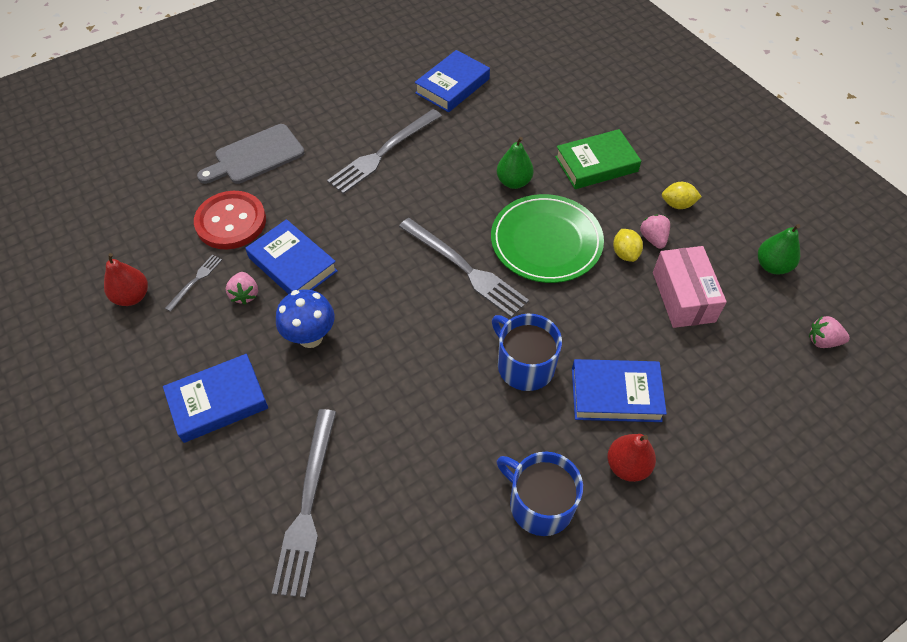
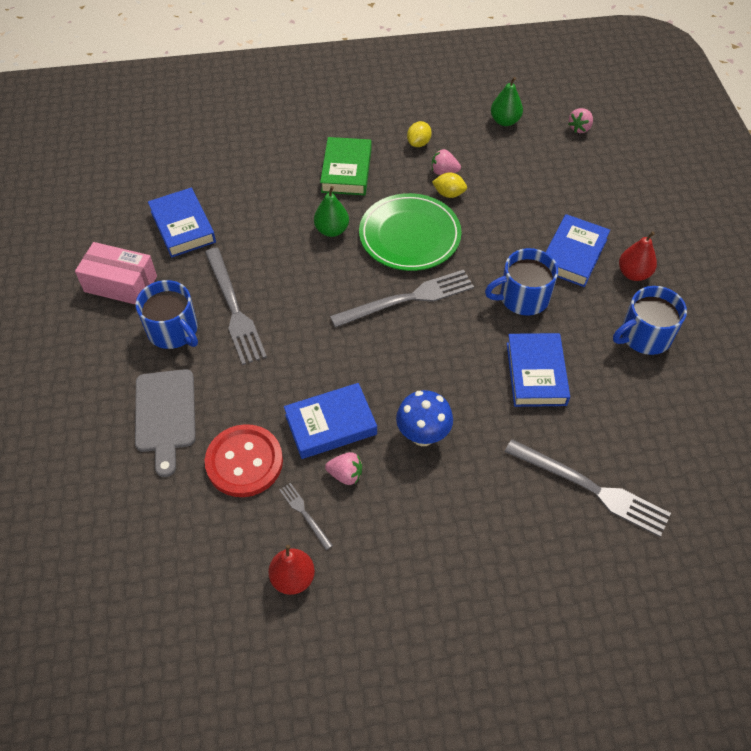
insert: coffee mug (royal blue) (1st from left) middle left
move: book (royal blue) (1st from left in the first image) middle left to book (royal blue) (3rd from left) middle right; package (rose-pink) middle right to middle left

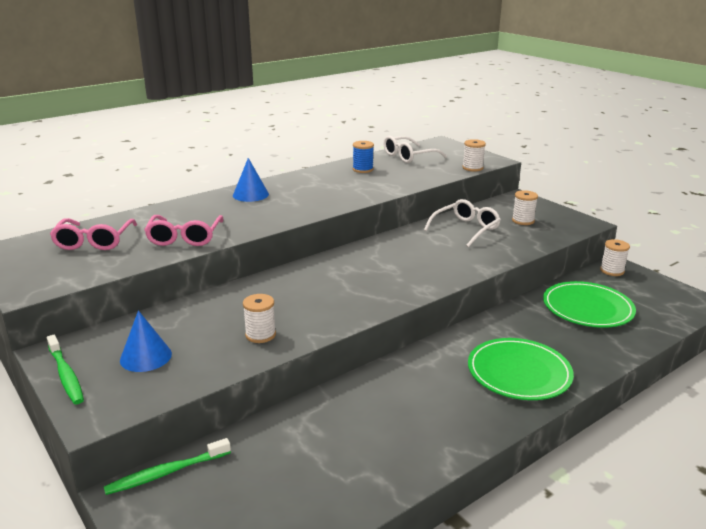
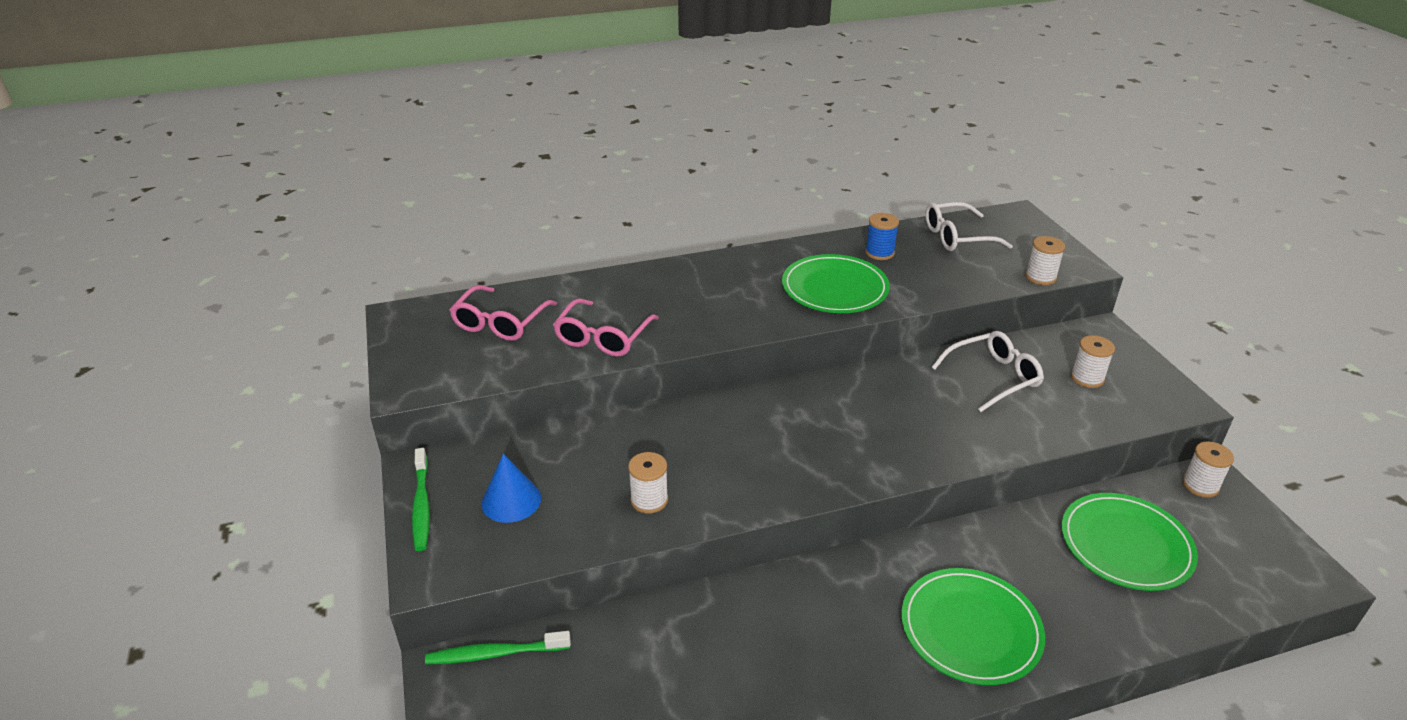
delete: cone (royal blue) (2nd from left) centre
insert: flat dish (leaf-green) (1st from left) centre

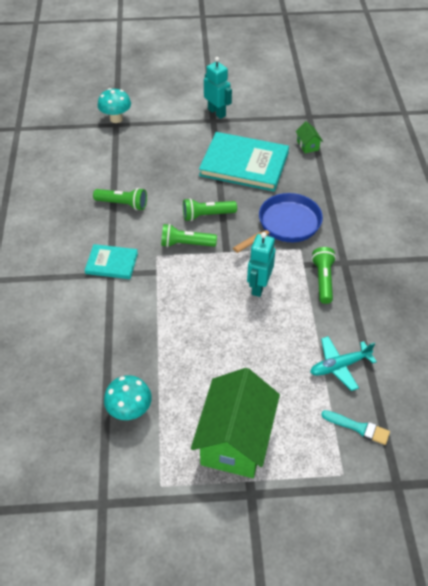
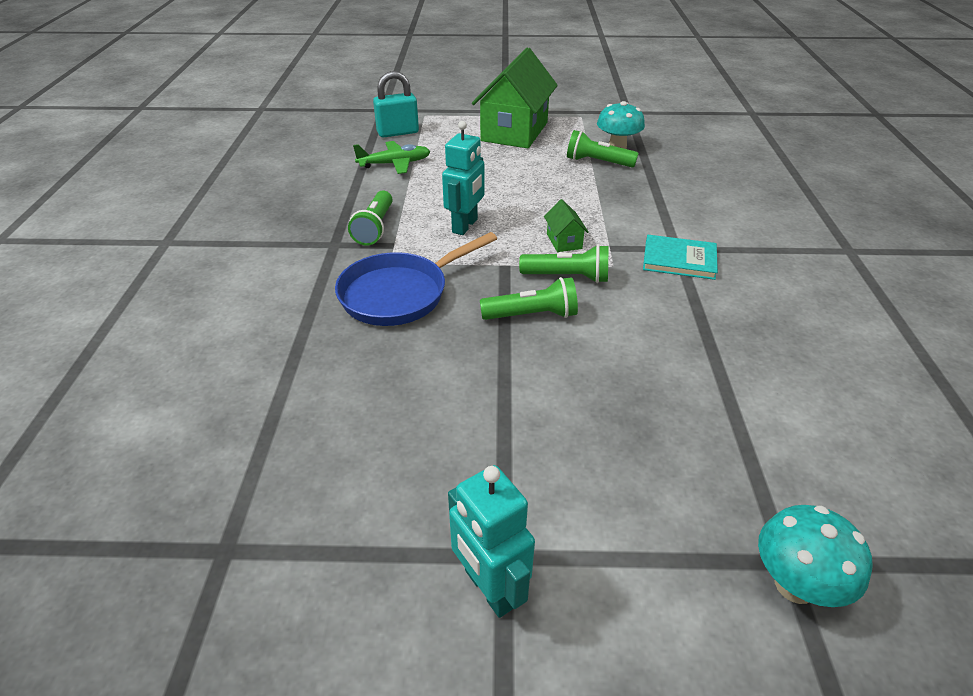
delete: book (teal) (2nd from left) top centre
move: pocket torch (leaf-green) (1st from left in the first image) middle left to pocket torch (leaf-green) (4th from left) top centre; toy house (leaf-green) (2nd from left) top right to top centre
replace: paint brush (teal) bottom right to small lock (teal) top centre
recolor: toy plane (teal) middle right to toy plane (leaf-green) top centre

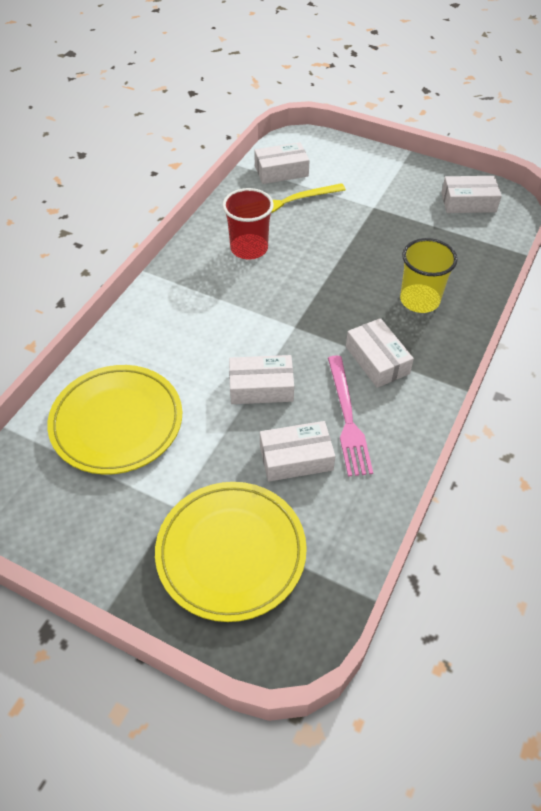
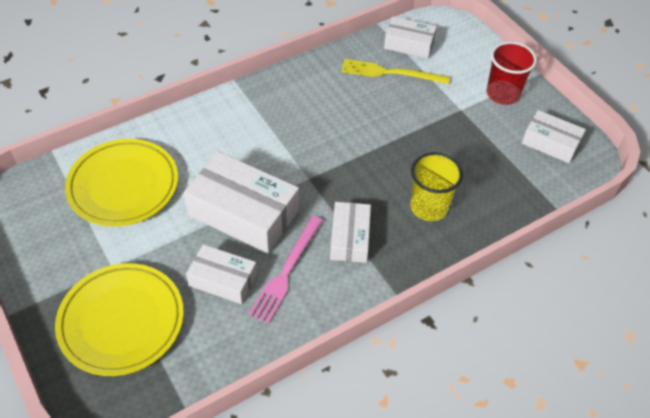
move: tumbler (red) top centre to top right
resize: package (pure white) (1st from left in the first image) centre = centre x1.72

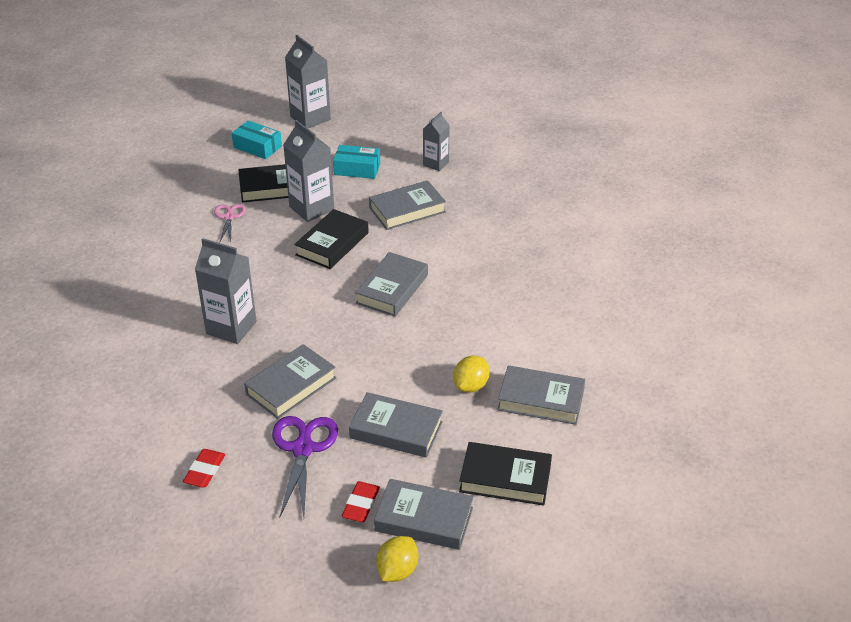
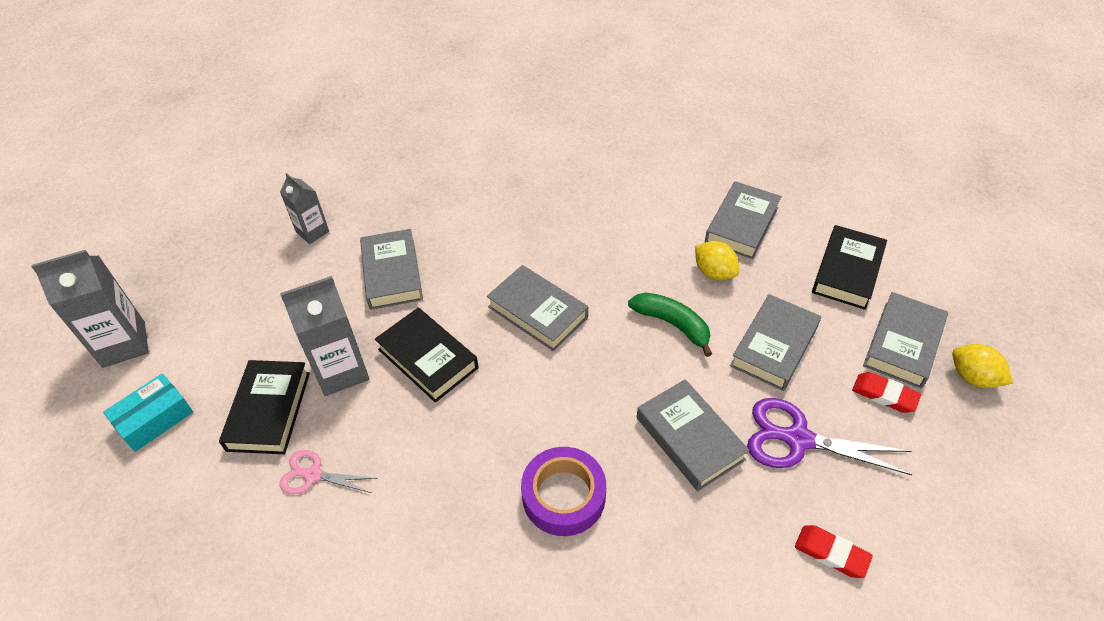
delete: package (teal) (2nd from left) top centre
insert: banana fruit (leaf-green) centre
replace: juice carton (ash-grey) (1st from left) middle left to roll of tape (purple) bottom centre

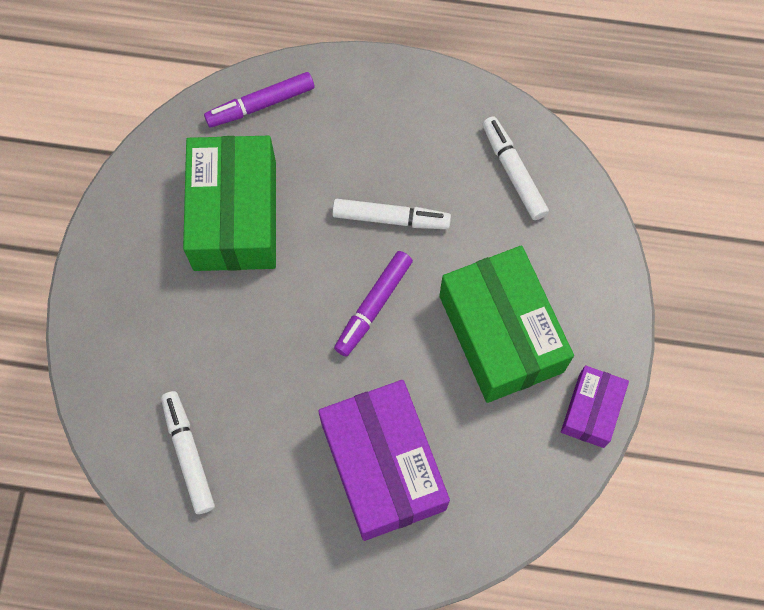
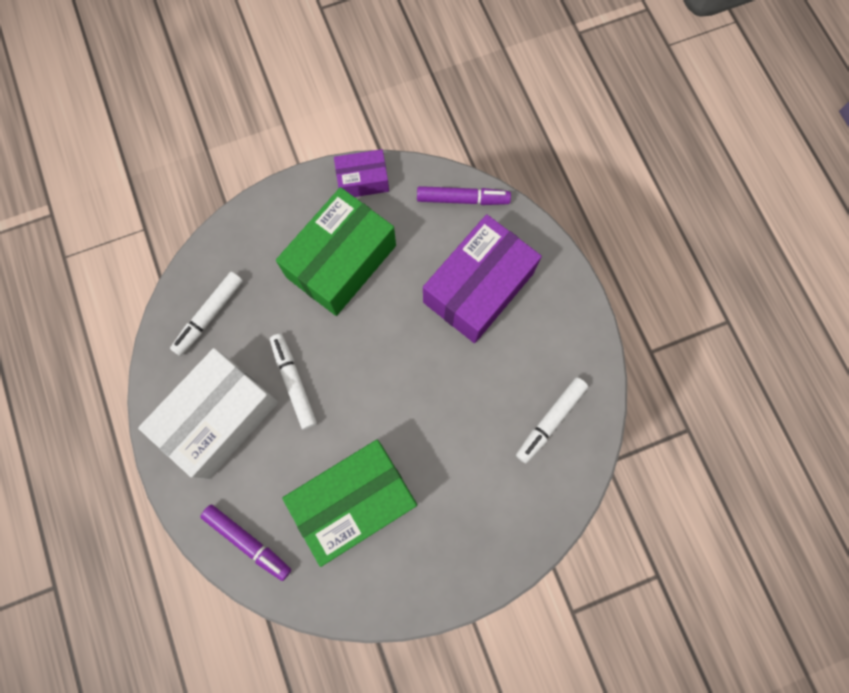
insert: package (pure white) middle left
move: felt pen (purple) (2nd from left) centre to top centre

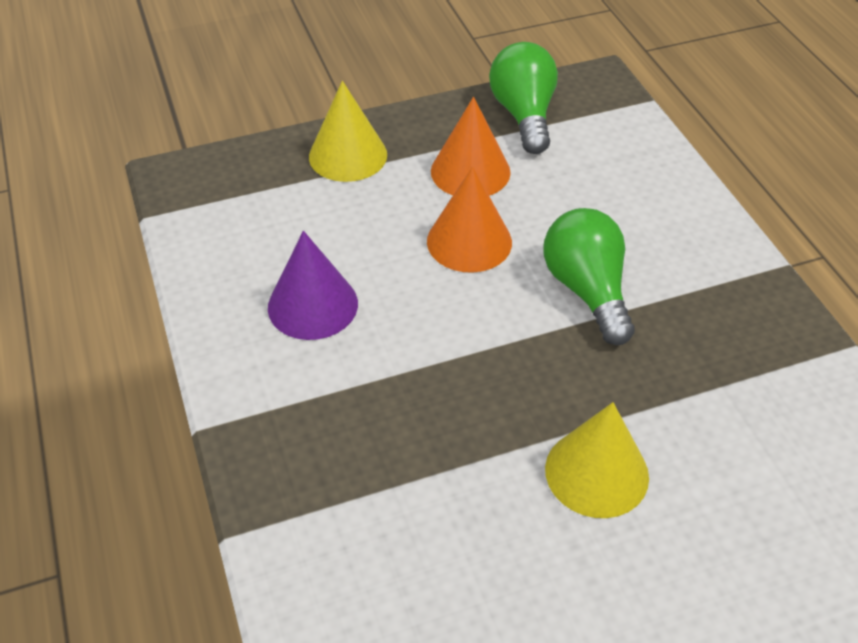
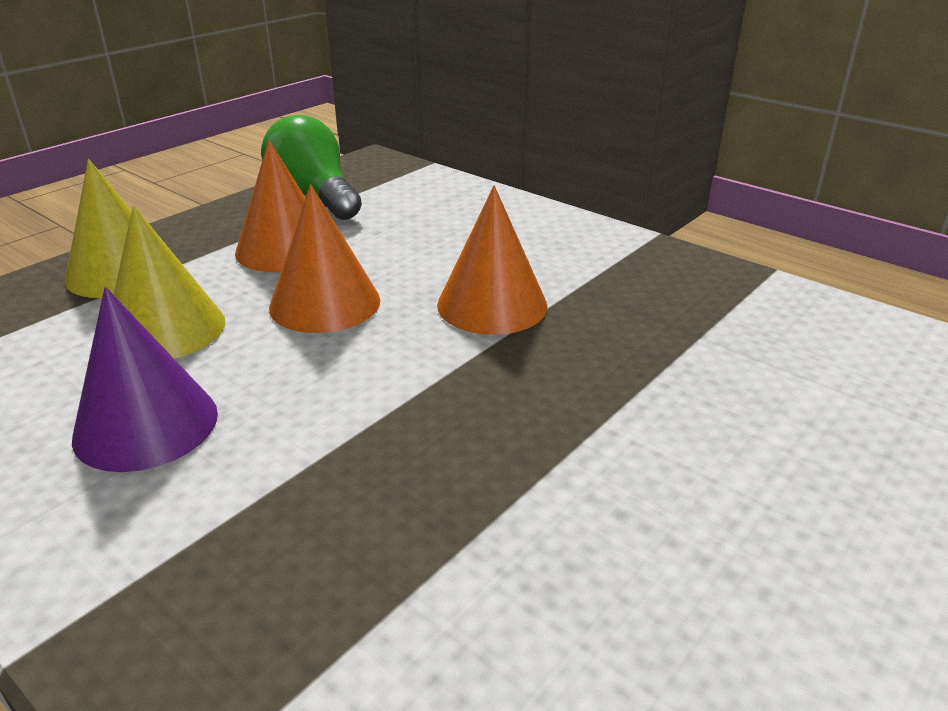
move: cone (bright yellow) (2nd from left) bottom right to middle left
replace: lightbulb (leaf-green) (2nd from left) middle right to cone (orange-coloured) (3rd from left) centre

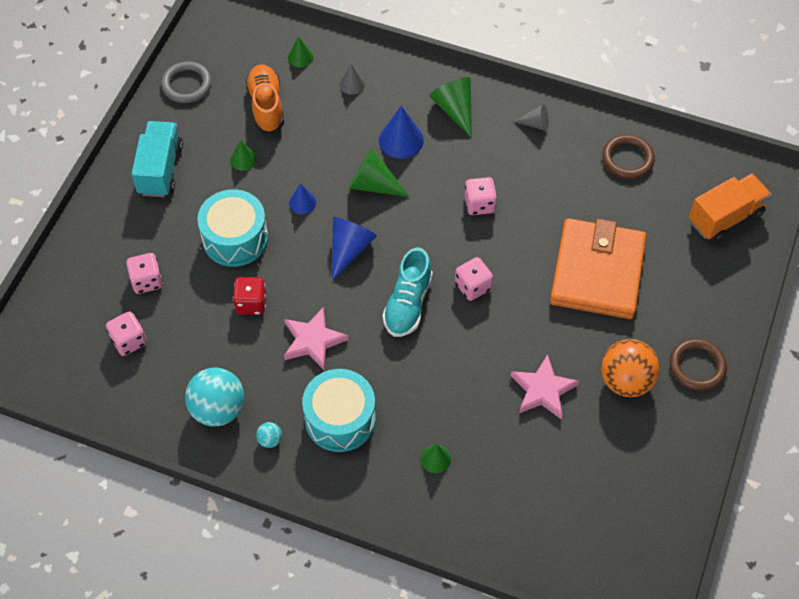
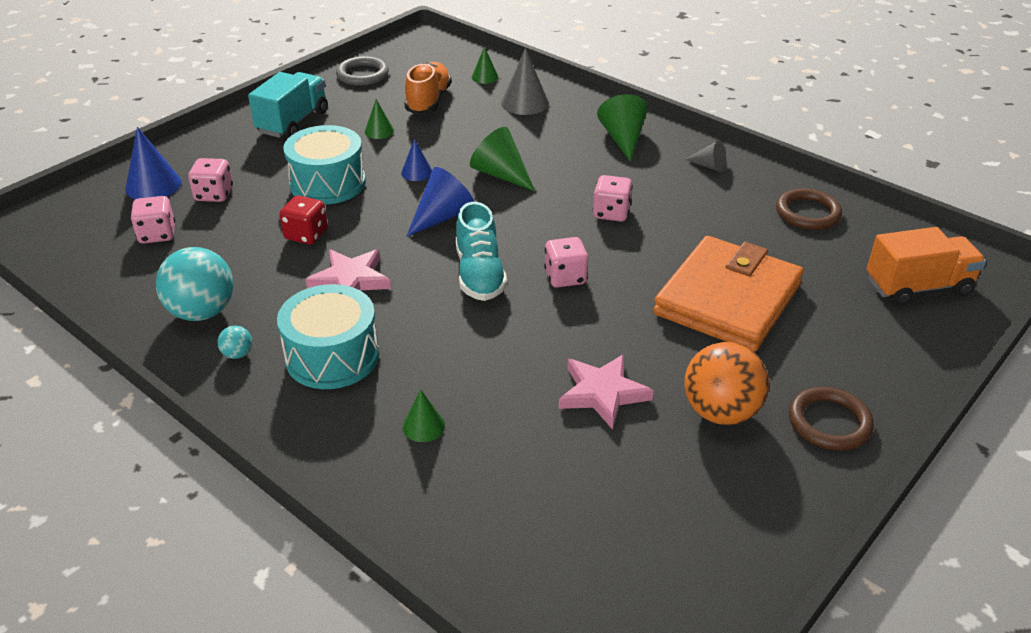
move: cone (royal blue) (3rd from left in the first image) top centre to cone (royal blue) (1st from left) top left
rotate: shoe (teal) centre = centre 45 degrees counterclockwise
resize: cone (ash-grey) (1st from left) top centre = top centre x1.70

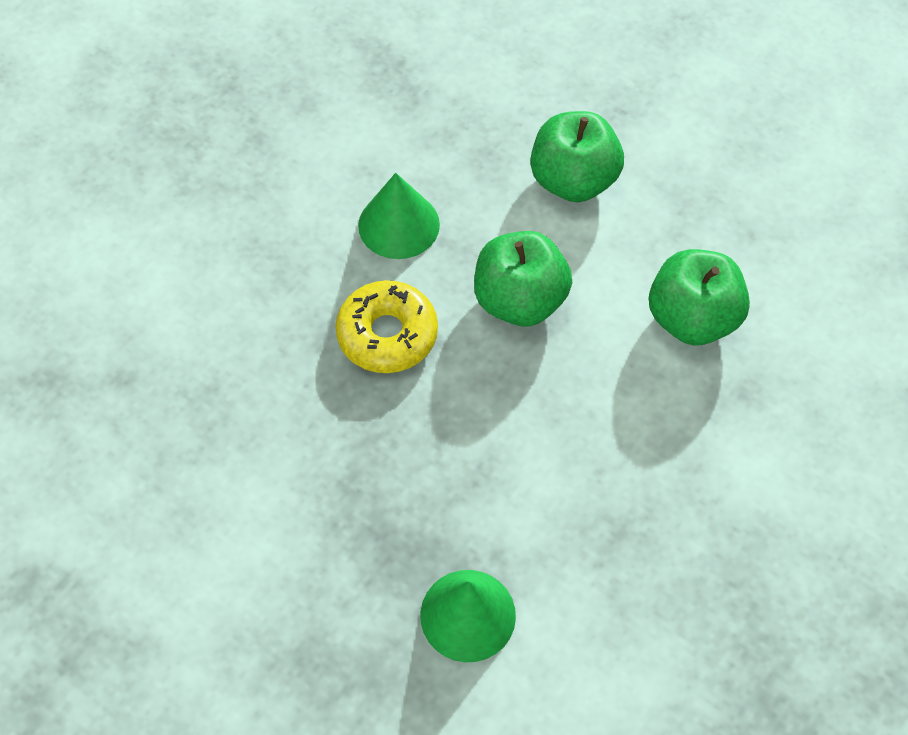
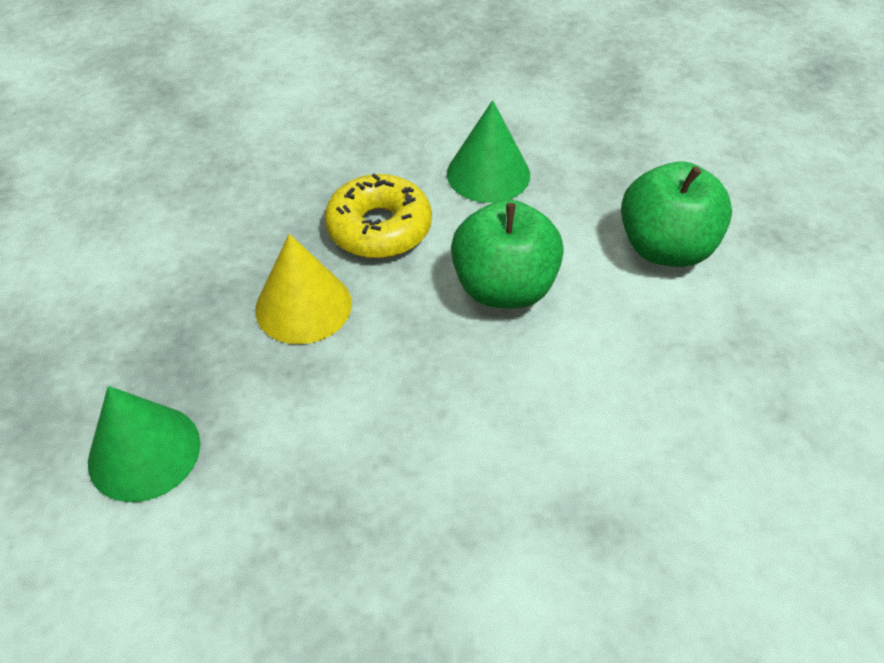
delete: toy apple (leaf-green) (3rd from left) middle right
insert: cone (bright yellow) centre

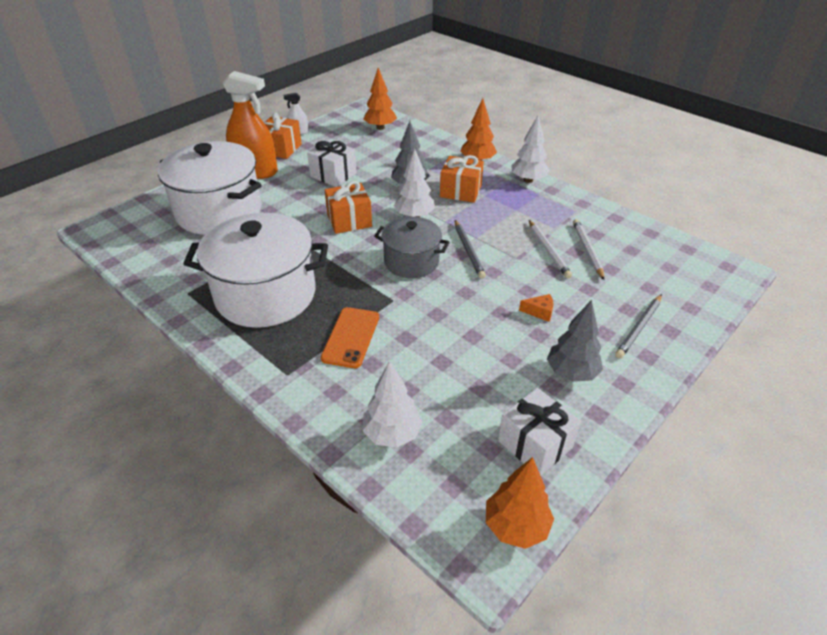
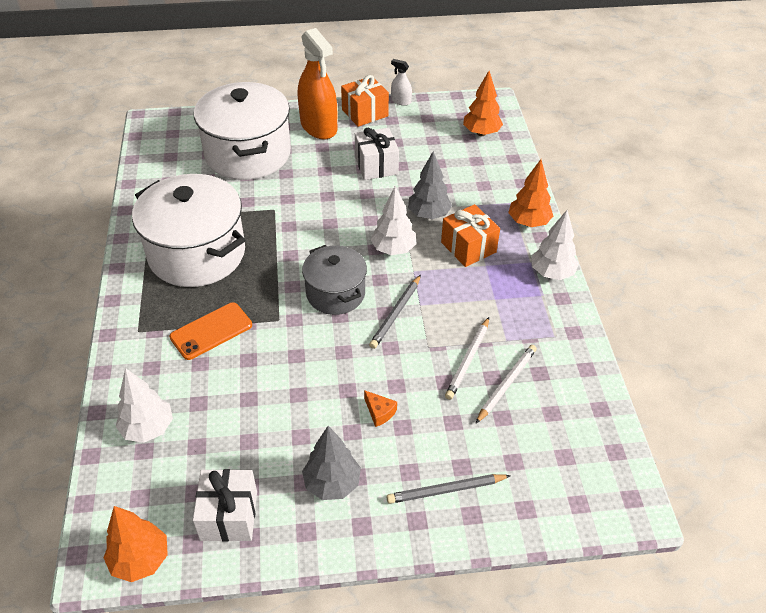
delete: wrapped gift (orange-coloured) (2nd from left) top centre

